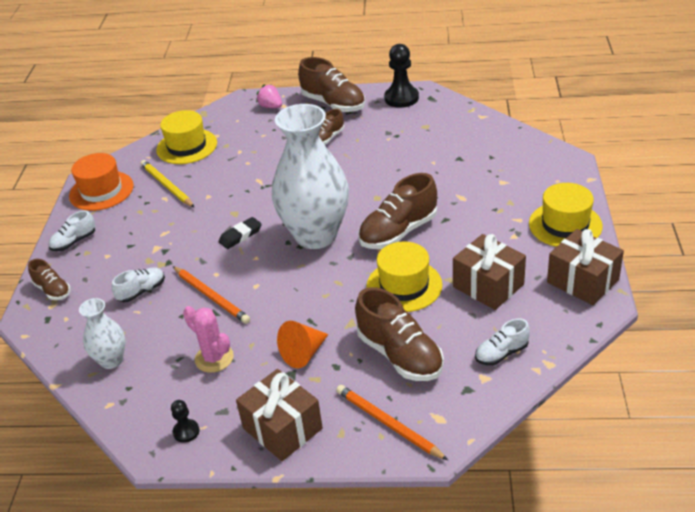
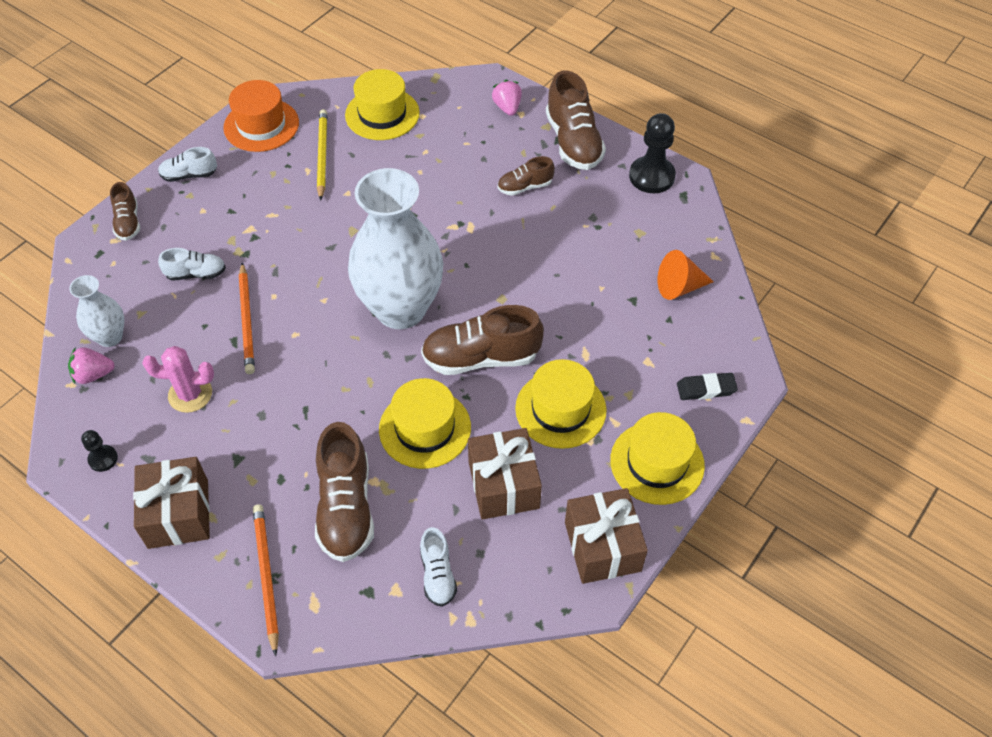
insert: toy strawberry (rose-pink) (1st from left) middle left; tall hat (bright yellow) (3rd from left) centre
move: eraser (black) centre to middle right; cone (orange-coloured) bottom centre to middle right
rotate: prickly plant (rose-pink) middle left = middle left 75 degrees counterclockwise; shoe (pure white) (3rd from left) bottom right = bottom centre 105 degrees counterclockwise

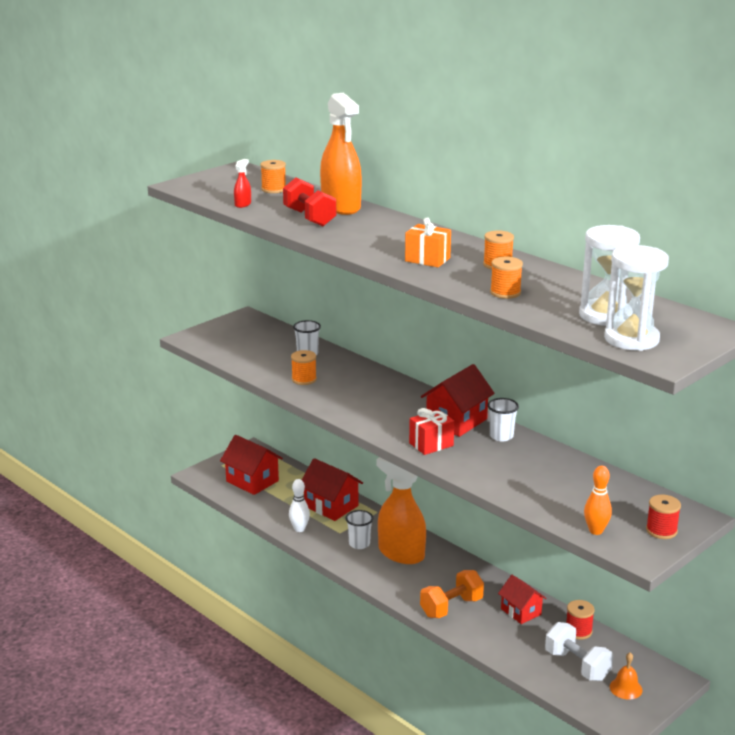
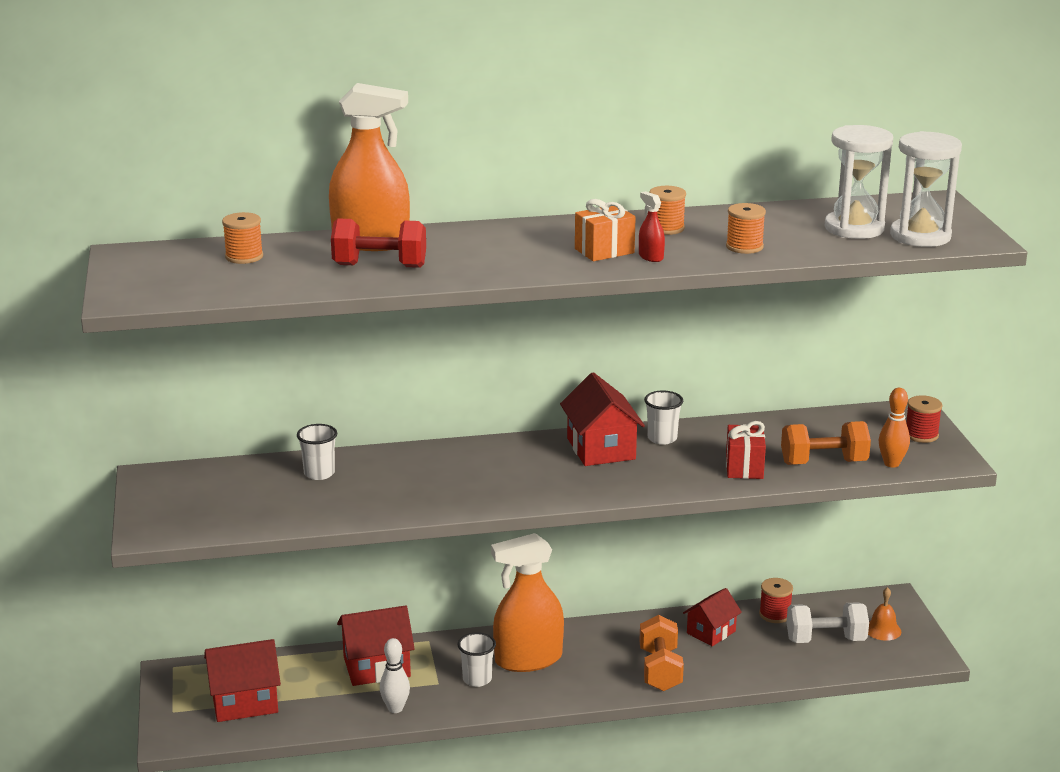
delete: spool (orange-coloured) (2nd from left) centre
insert: dumbbell (orange-coloured) (2nd from left) middle right
move: spray cleaner (red) top left to top centre; wrapped gift (red) centre to middle right
rotate: toy house (red) (4th from left) bottom right = bottom right 45 degrees counterclockwise

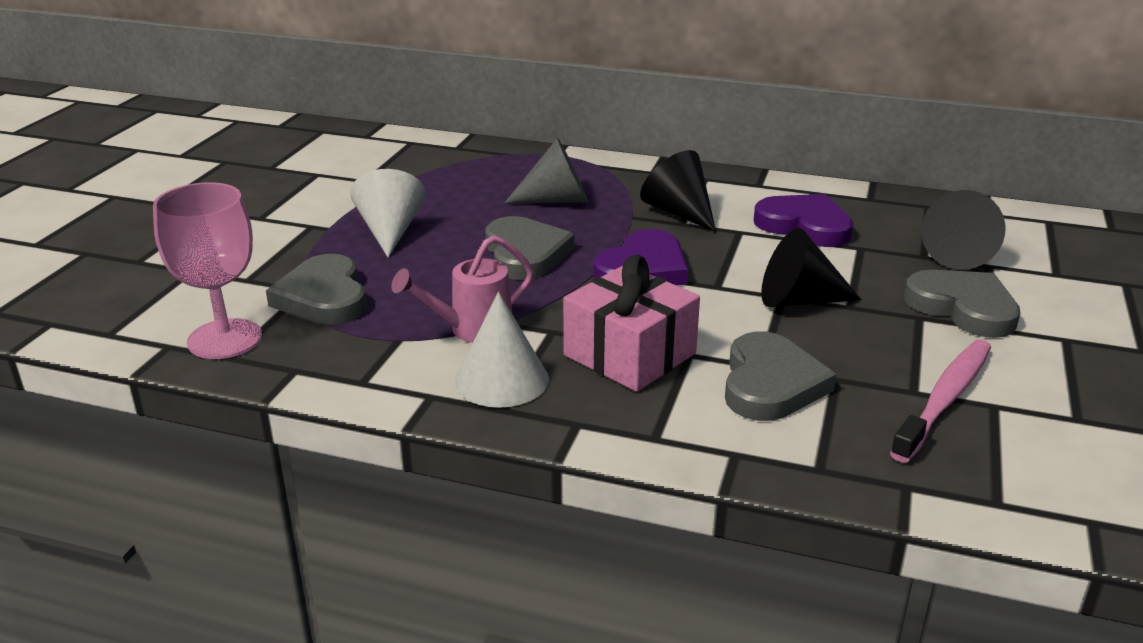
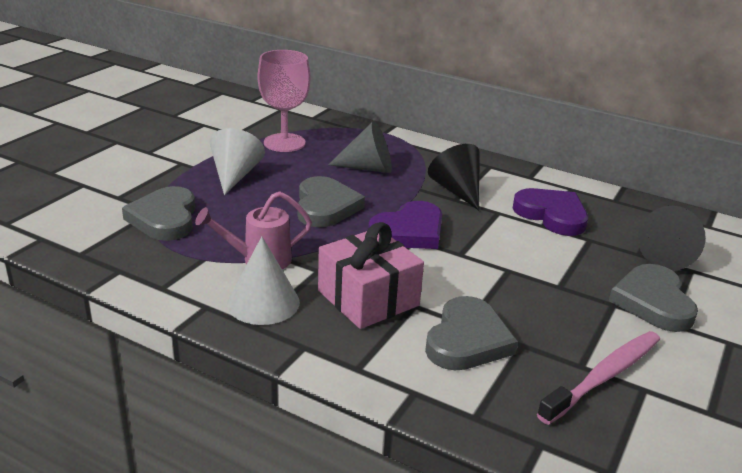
delete: cone (black) (2nd from left) middle right
move: goblet (rose-pink) middle left to top centre
rotate: heart shape (ash-grey) (4th from left) middle right = middle right 150 degrees counterclockwise

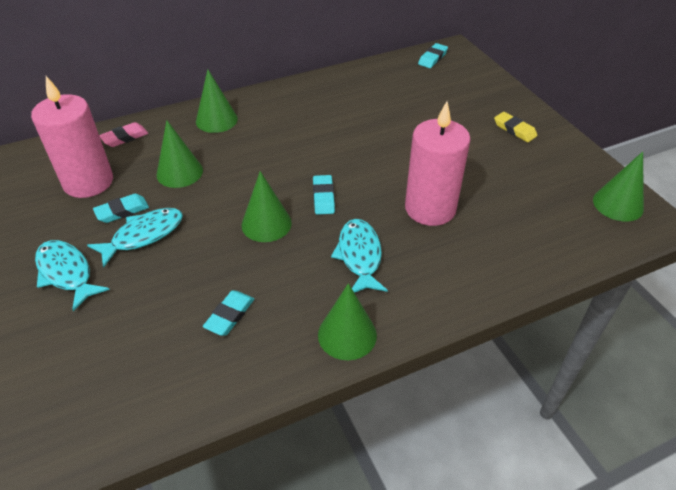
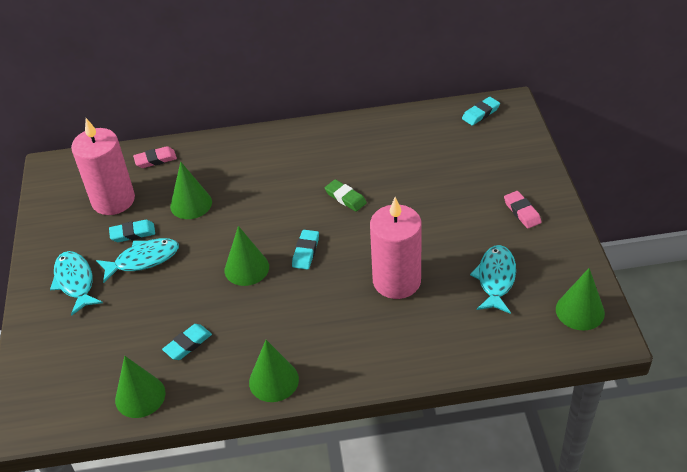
insert: eraser (leaf-green) centre
move: cone (leaf-green) (2nd from left in the first image) top left to cone (leaf-green) (1st from left) bottom left; fish (teal) (3rd from left) centre to middle right
recolor: eraser (bright yellow) top right to eraser (rose-pink) (2nd from left) middle right

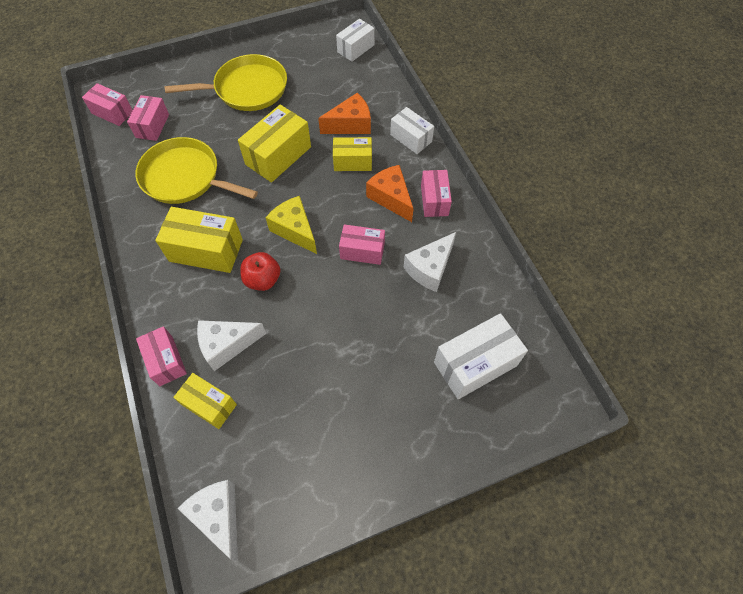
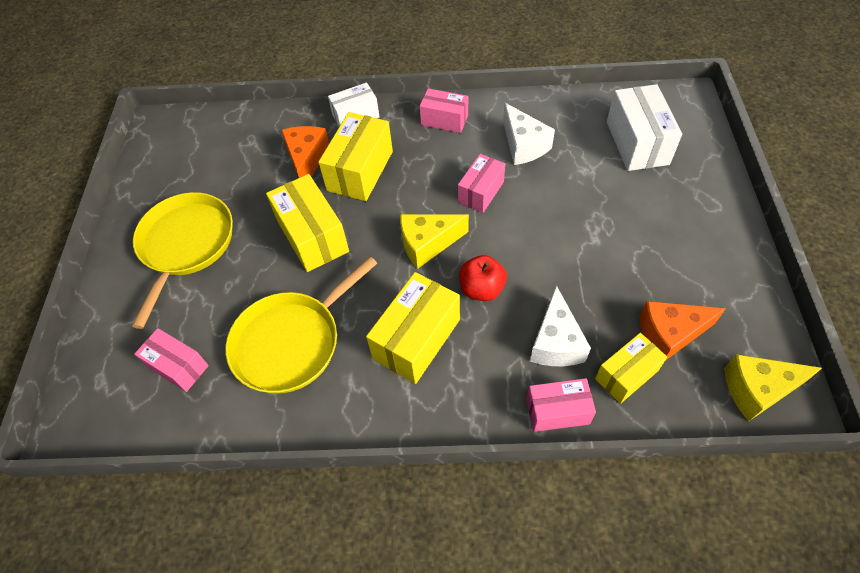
delete: package (rose-pink) (1st from left) top left; package (pure white) (1st from left) top centre
move: cheese wedge (orange-coloured) (2nd from left) top centre to middle right
recolor: cheese wedge (pure white) (1st from left) bottom left to cheese wedge (bright yellow) (2nd from left) bottom right
resize: package (bright yellow) (4th from left in the first image) top centre = top centre x1.58

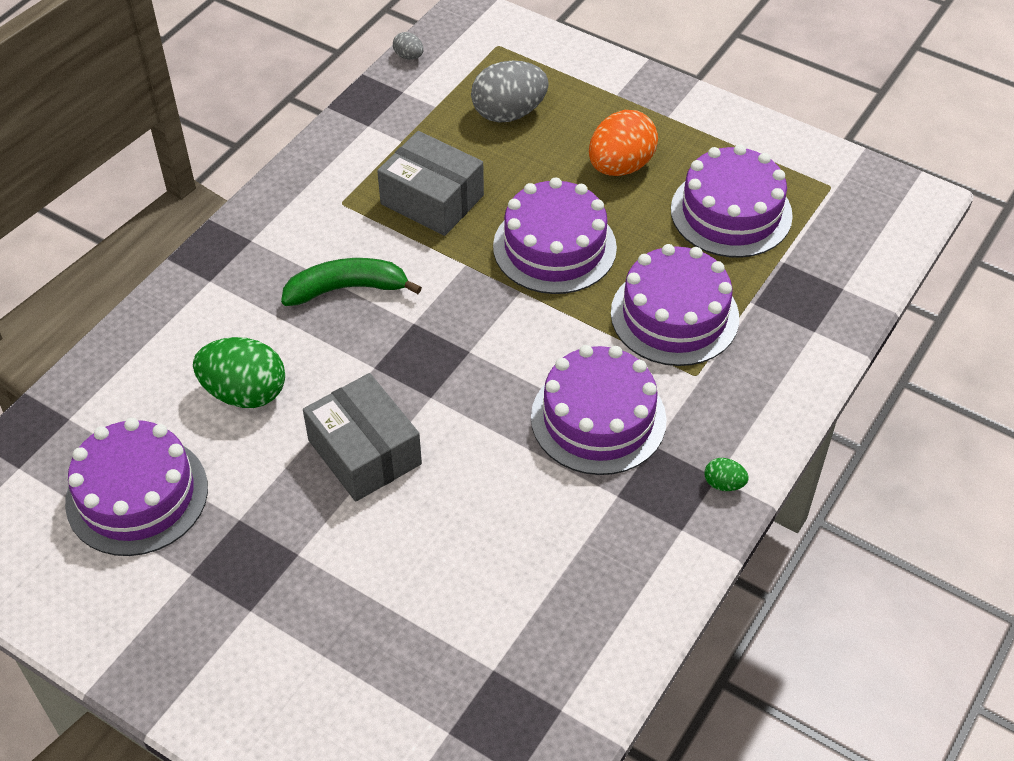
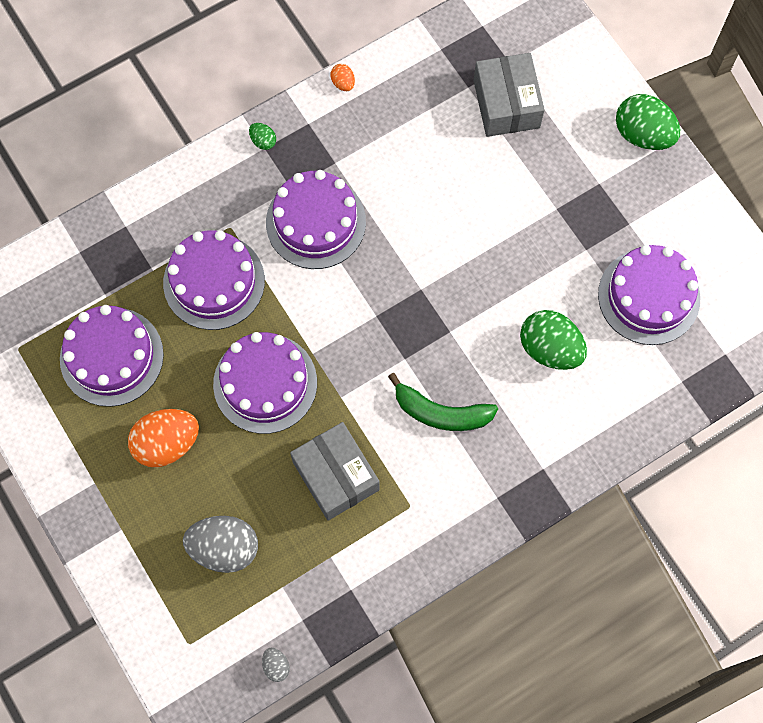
insert: egg (orange-coloured) (2nd from left) top centre; egg (leaf-green) (3rd from left) top right
move: package (ash-grey) (1st from left in the first image) centre to package (ash-grey) (2nd from left) top right

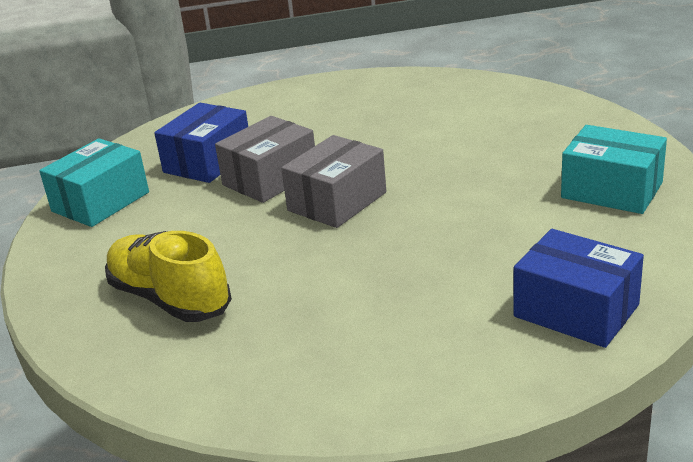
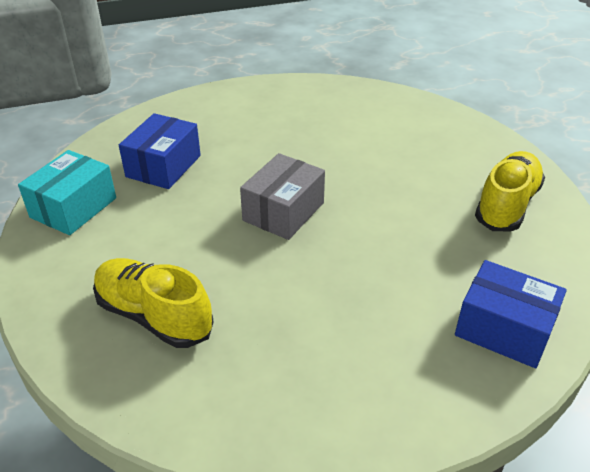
delete: package (ash-grey) (1st from left) centre
replace: package (teal) (2nd from left) middle right to shoe (bright yellow) (2nd from left) middle right

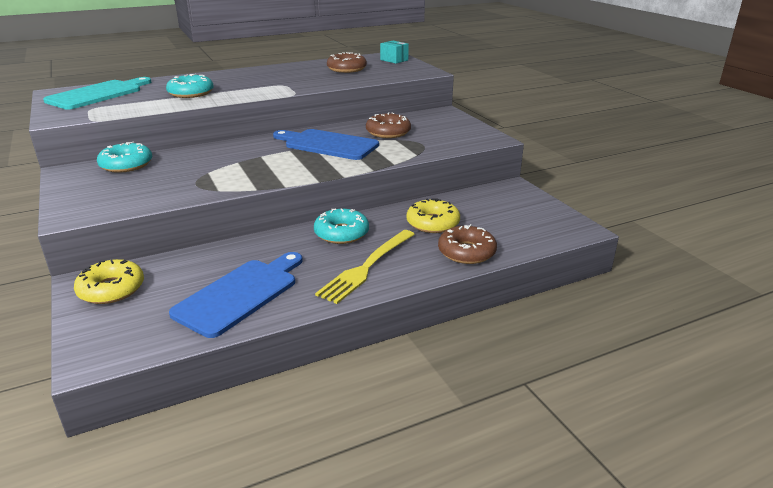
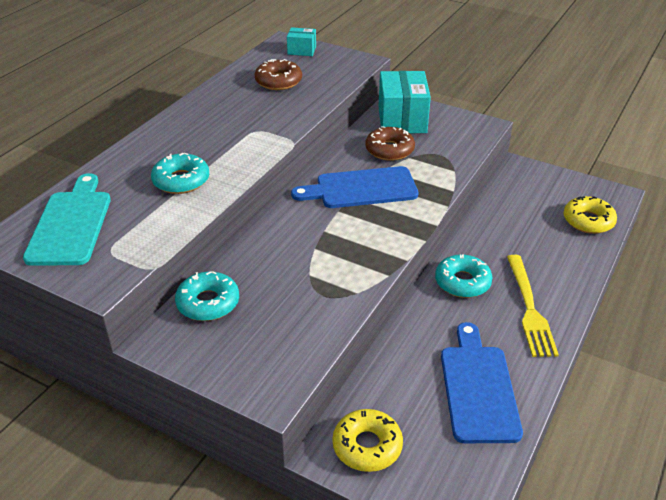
delete: glazed donut (brown) (3rd from left) centre
insert: package (teal) (2nd from left) top centre
move: glazed donut (bright yellow) (2nd from left) centre to middle right

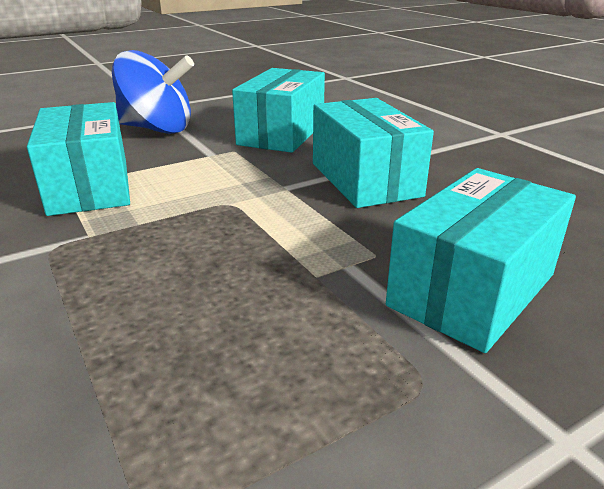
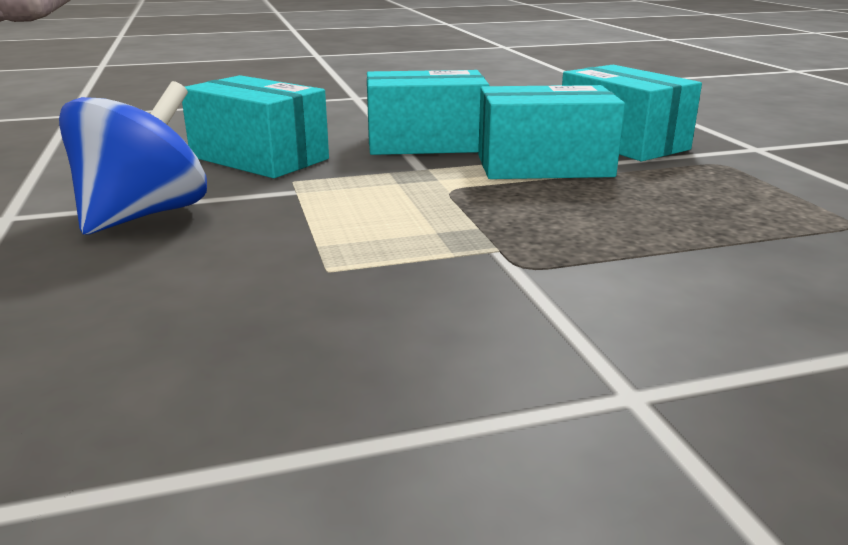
move: package (teal) (1st from left in the first image) top left to package (teal) (3rd from left) top centre

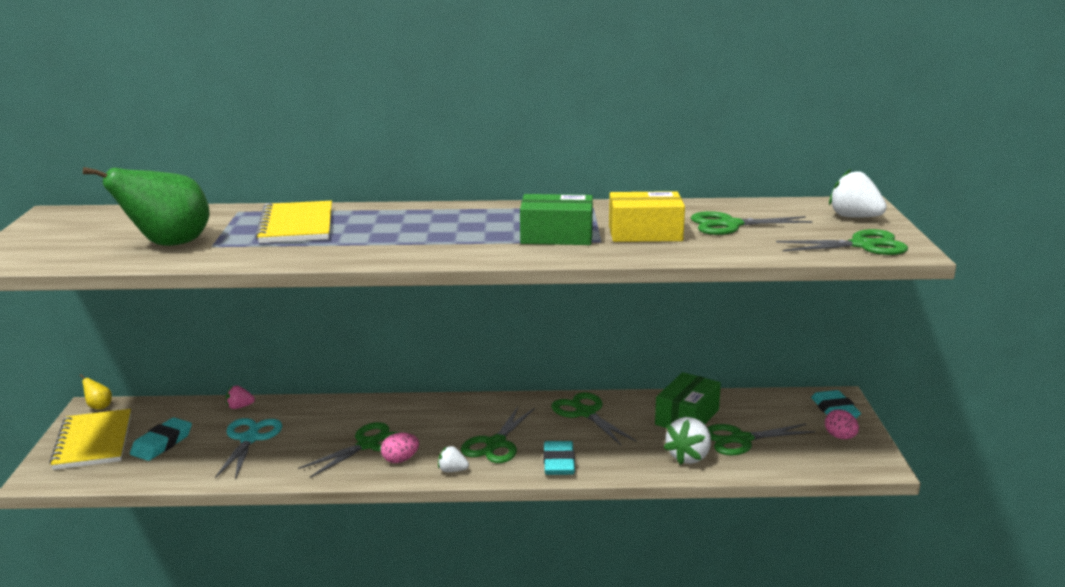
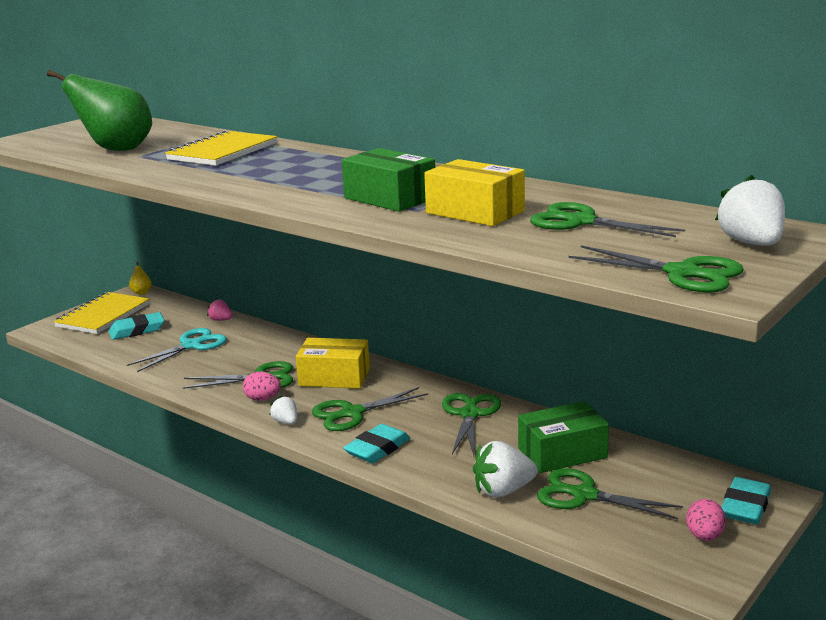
insert: package (bright yellow) (1st from left) centre

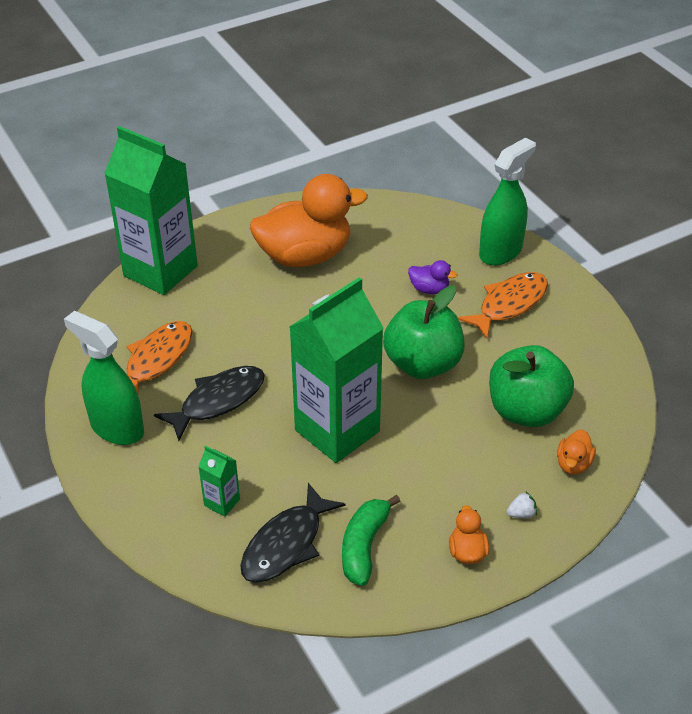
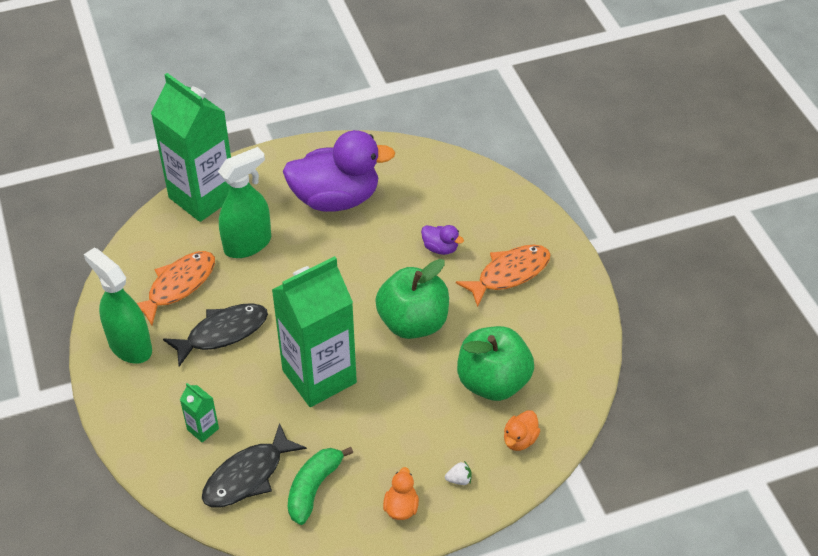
move: spray cleaner (leaf-green) (2nd from left) top right to middle left
recolor: rubber duck (orange-coloured) (1st from left) top centre to rubber duck (purple) (1st from left) top centre

